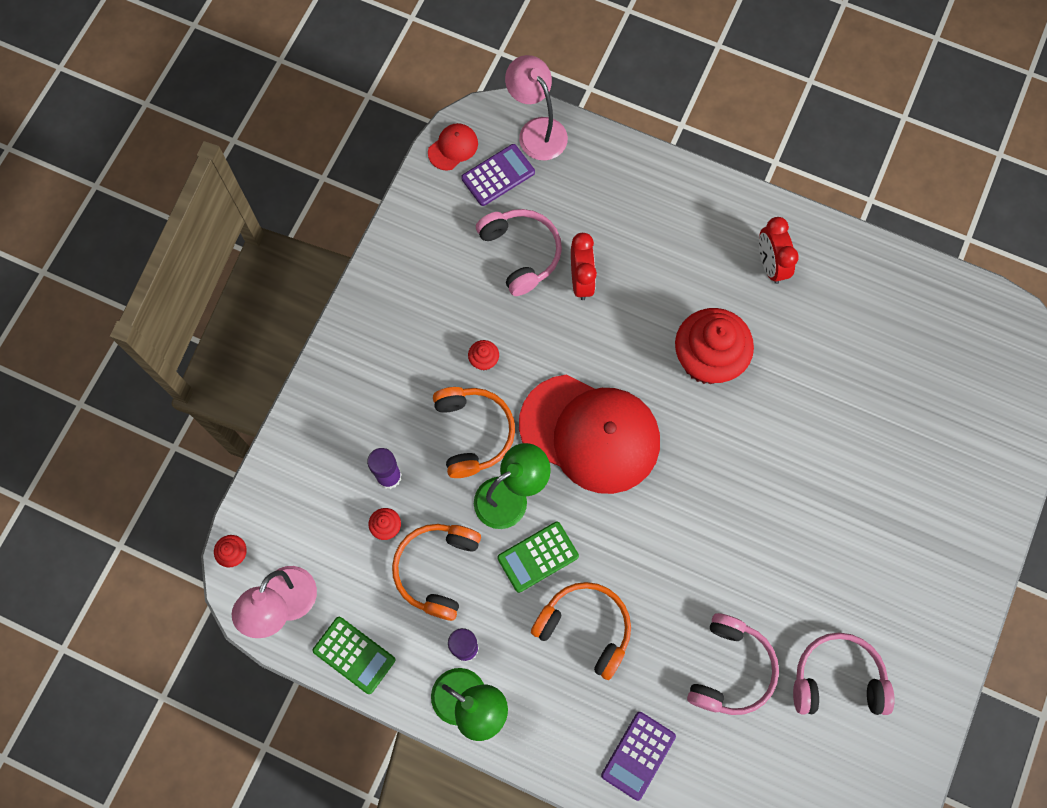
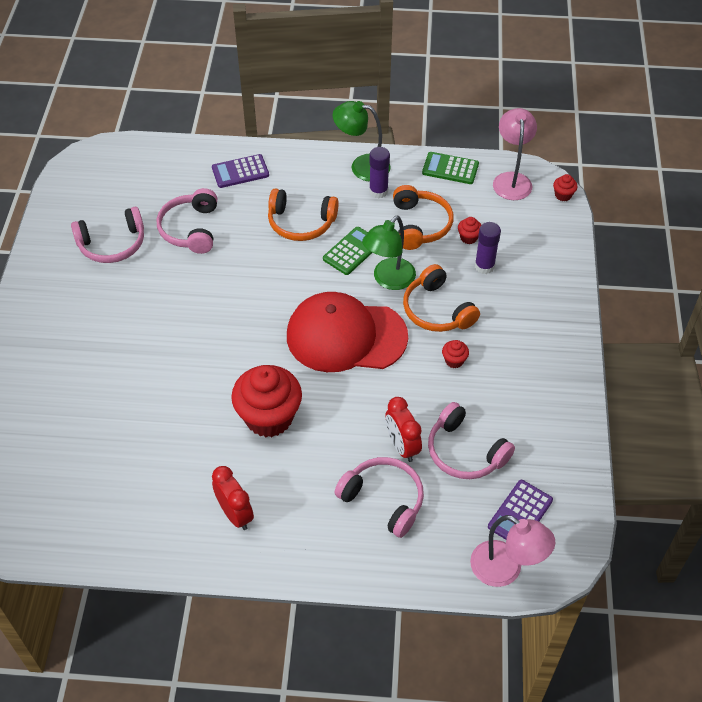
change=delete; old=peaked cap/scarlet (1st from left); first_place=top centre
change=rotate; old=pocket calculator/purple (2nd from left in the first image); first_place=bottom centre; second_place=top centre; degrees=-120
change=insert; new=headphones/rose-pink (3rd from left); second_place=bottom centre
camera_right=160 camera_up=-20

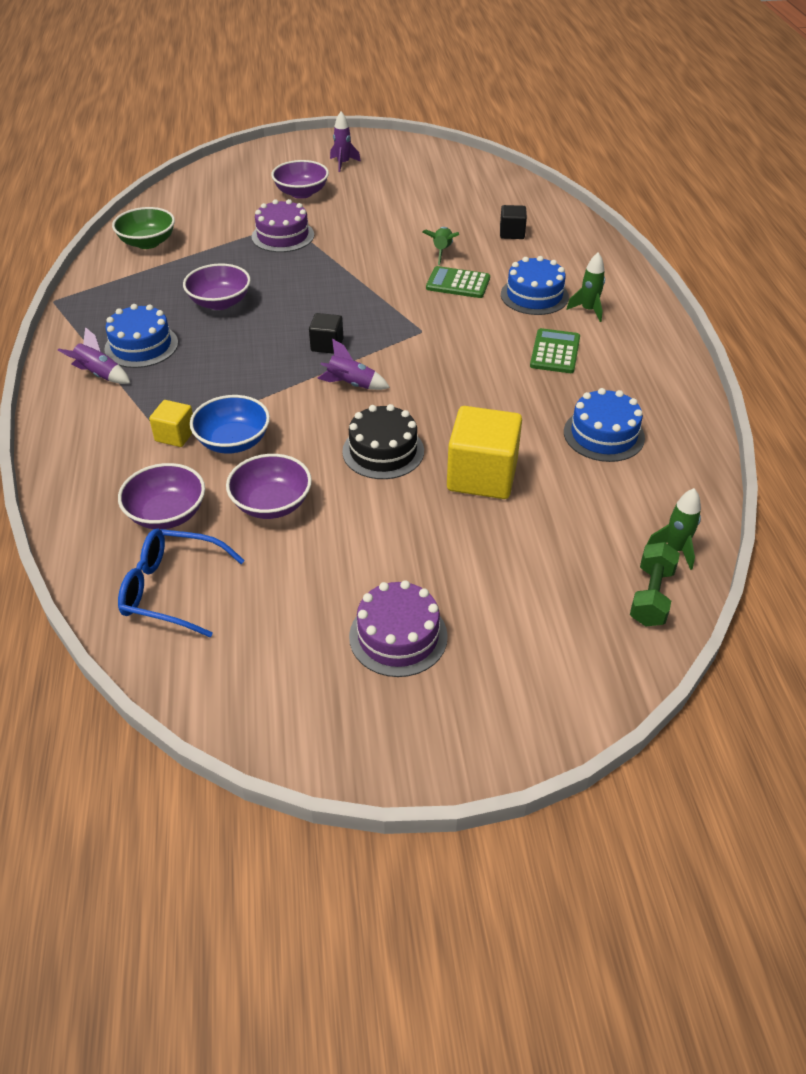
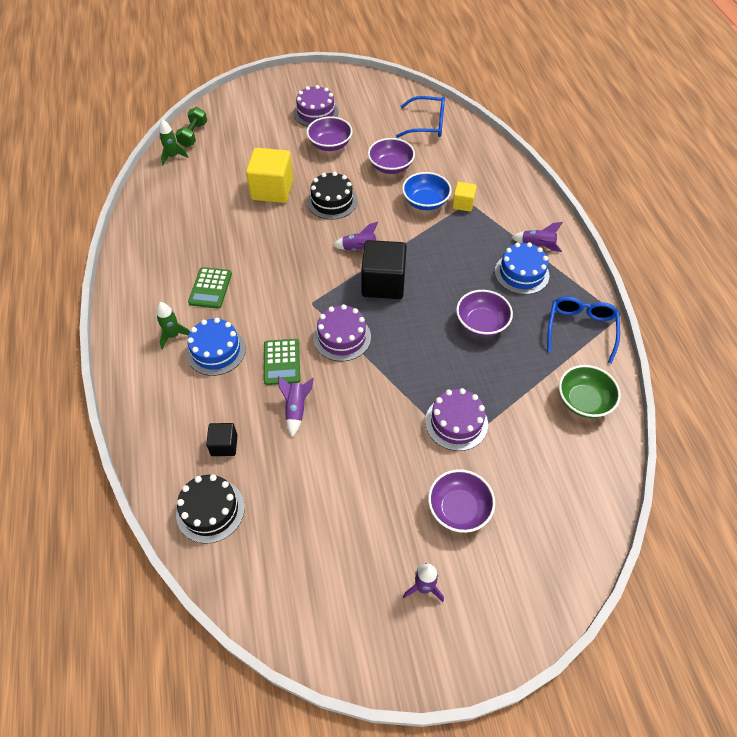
change=recolor; old=toy rocket/leaf-green (1st from left); new=toy rocket/purple (1st from left); first_place=top centre; second_place=centre
change=rotate; old=pocket calculator/leaf-green (1st from left in the first image); first_place=top centre; second_place=centre; degrees=75
change=resize; old=solid cube/black (1st from left in the first image); first_place=top centre; second_place=centre; factor=1.91
change=delete; old=cake/cobalt (3rd from left); first_place=middle right
change=move; old=bowl/purple (1st from left); first_place=middle left; second_place=top centre
change=insert; new=spectacles/cobalt (2nd from left); second_place=middle right
change=insert; new=cake/purple (2nd from left); second_place=centre
change=insert; new=cake/black (1st from left); second_place=bottom left
camera_right=175 camera_up=10

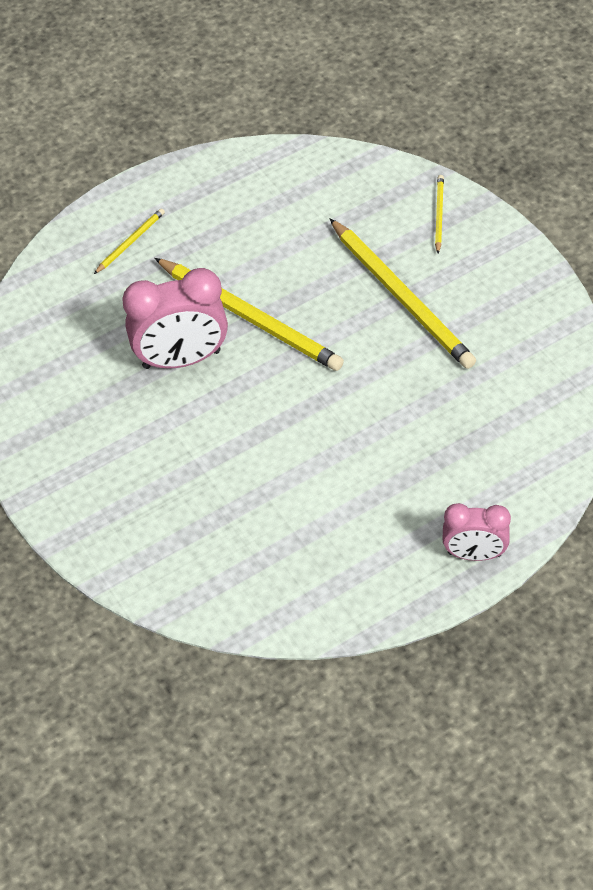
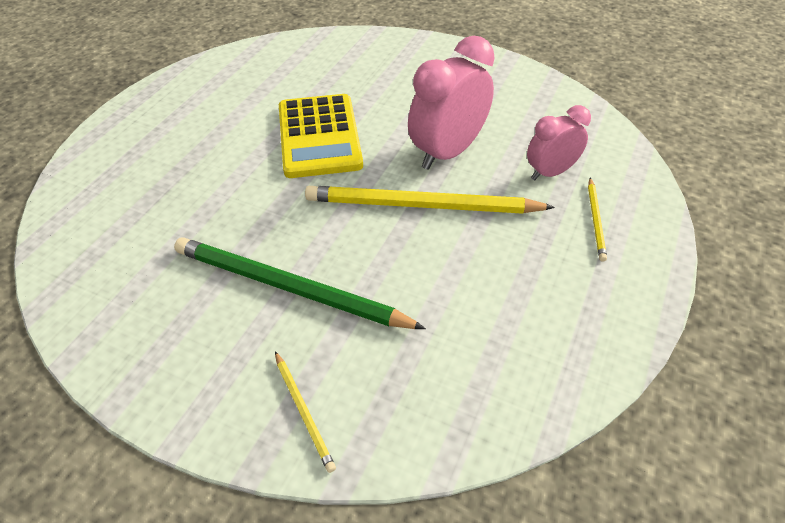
change=recolor; old=wooden pencil/yellow (3rd from left); new=wooden pencil/leaf-green; first_place=top right; second_place=centre
change=move; old=alarm clock/rose-pink (2nd from left); first_place=middle right; second_place=top right
change=insert; new=pocket calculator/yellow; second_place=top centre
camera_right=145 camera_up=-5

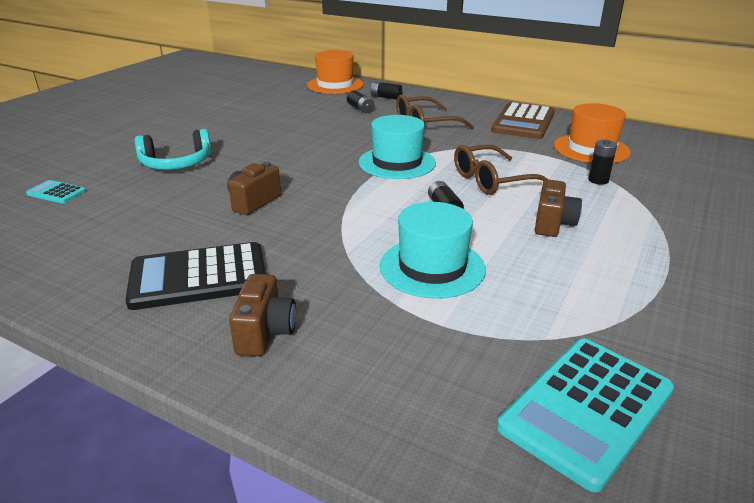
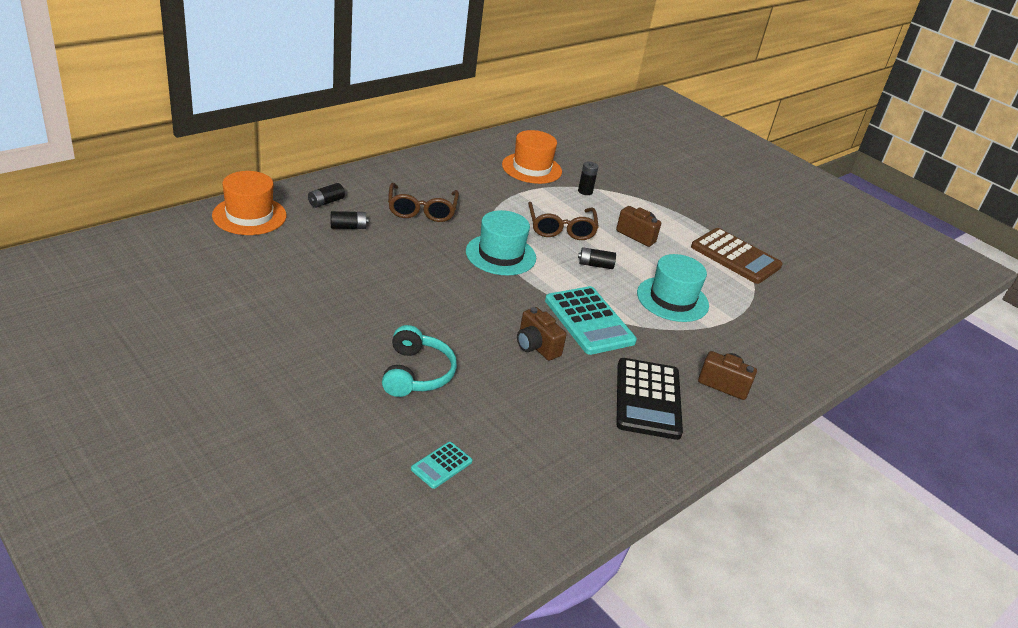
change=move; old=pocket calculator/brown; first_place=top right; second_place=middle right
change=move; old=pocket calculator/turquoise (2nd from left); first_place=bottom right; second_place=centre
camera_right=-75 camera_up=5

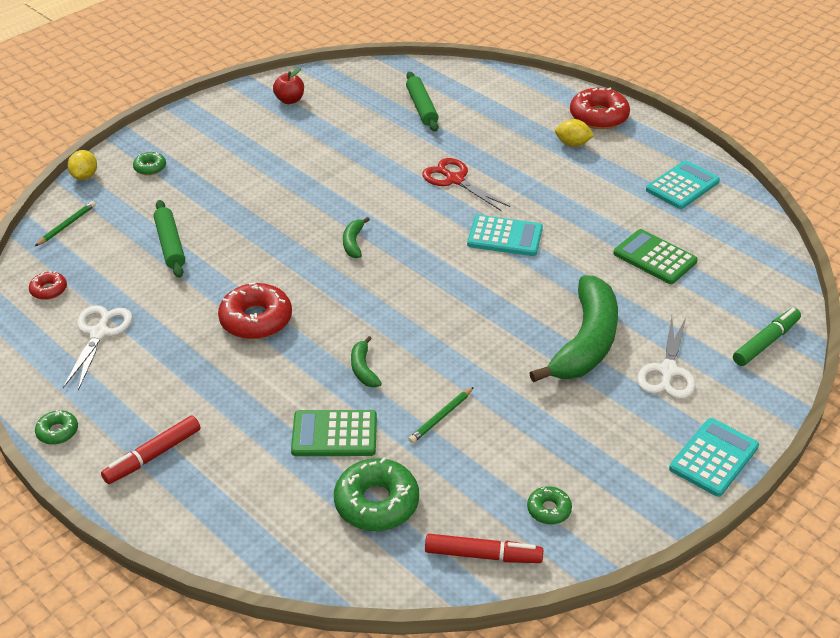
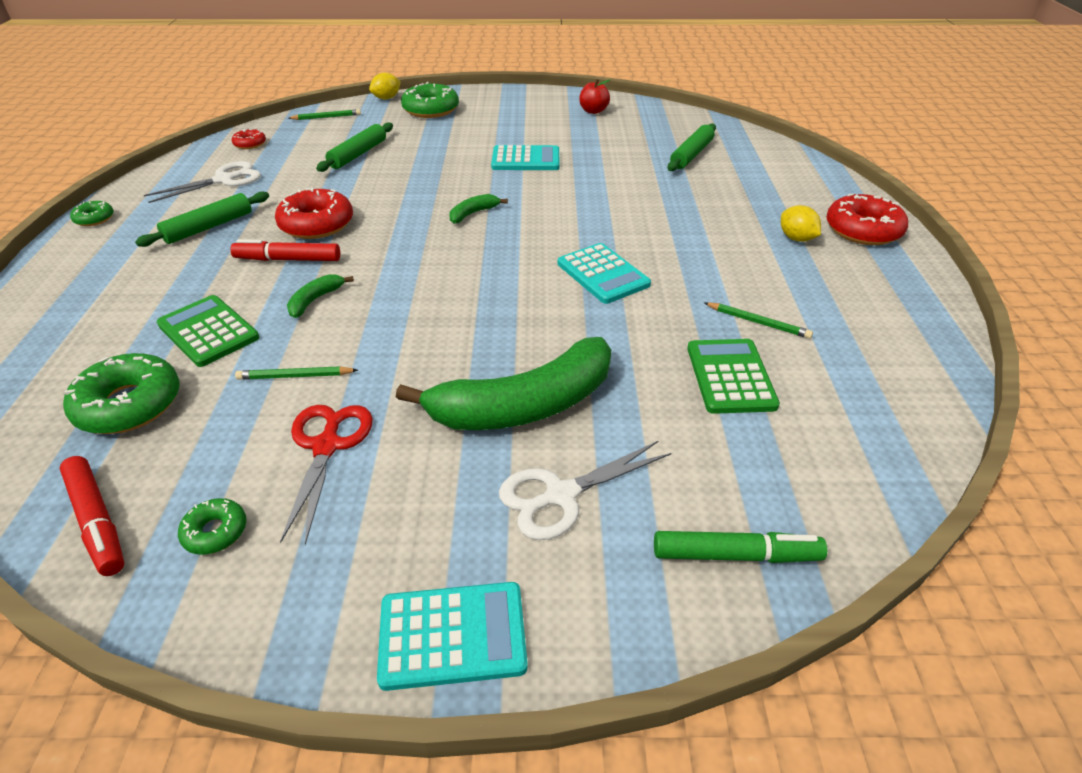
change=resize; old=doughnut/leaf-green (2nd from left in the first image); first_place=top left; second_place=top centre; factor=1.92
change=move; old=shears/scarlet; first_place=top centre; second_place=middle left
change=move; old=pocket calculator/turquoise (2nd from left); first_place=top right; second_place=top centre
change=move; old=felt pen/scarlet (1st from left in the first image); new=felt pen/scarlet (2nd from left); first_place=bottom left; second_place=top left
change=insert; new=pastry roller/leaf-green (1st from left); second_place=top left
change=insert; new=wooden pencil/leaf-green (3rd from left); second_place=middle right
camera_right=45 camera_up=0

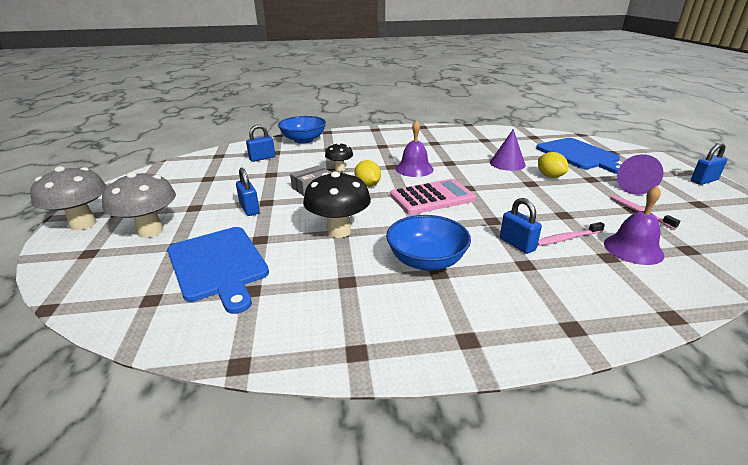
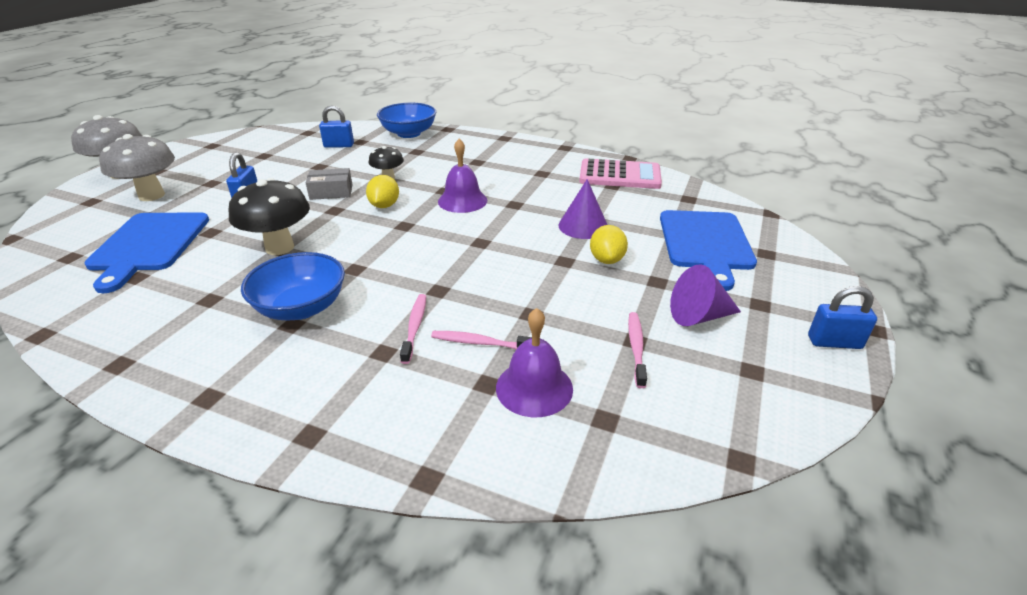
change=move; old=pocket calculator/rose-pink; first_place=centre; second_place=top centre
change=replace; old=padlock/cobalt (3rd from left); new=toothbrush/rose-pink (1st from left); first_place=middle right; second_place=centre
camera_right=30 camera_up=5

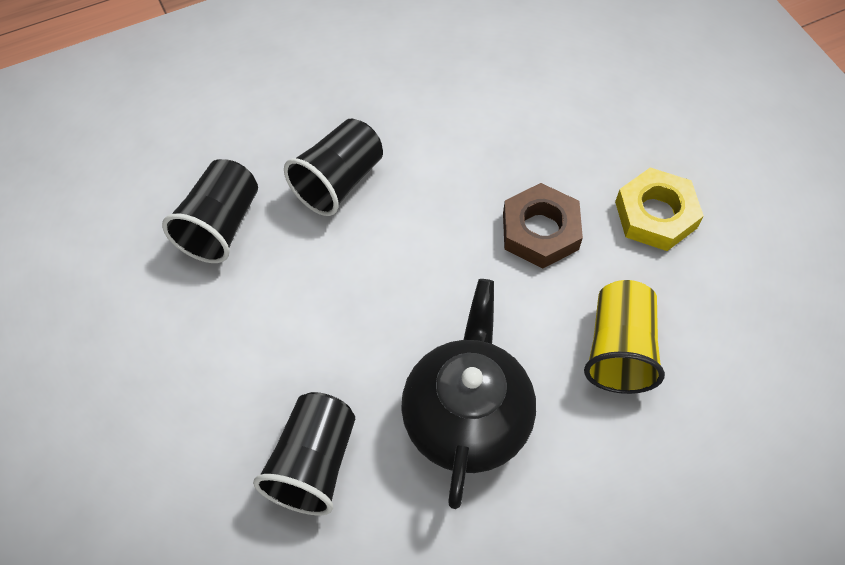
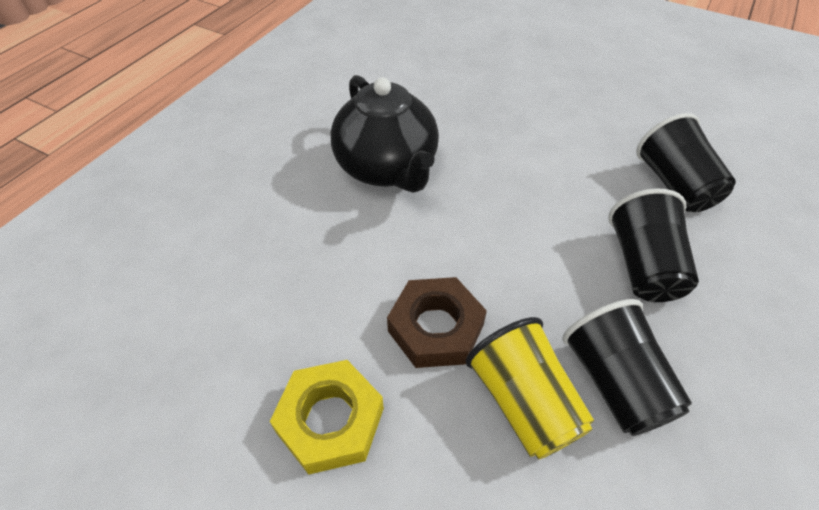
change=move; old=beaker/yellow; first_place=middle right; second_place=bottom centre
change=move; old=beaker/black (2nd from left in the first image); new=beaker/black (1st from left); first_place=bottom centre; second_place=bottom right
camera_right=145 camera_up=-10

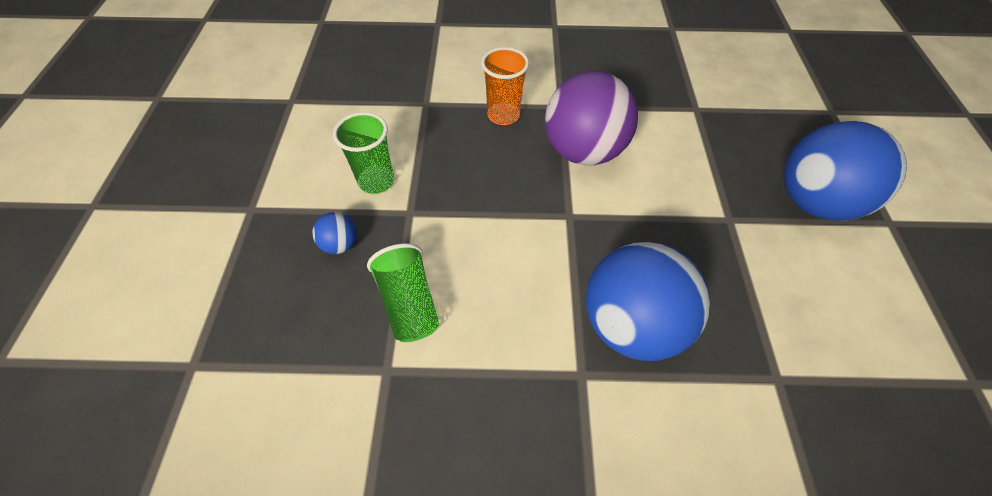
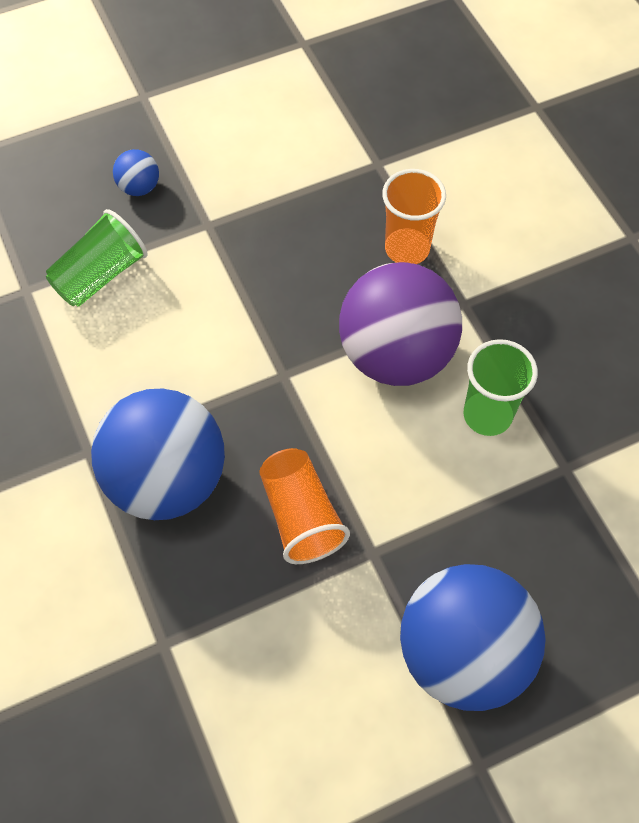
change=move; old=beaker/leaf-green (1st from left in the first image); new=beaker/leaf-green (2nd from left); first_place=top centre; second_place=middle right
change=insert; new=beaker/bright orange (1st from left); second_place=centre
camera_right=65 camera_up=5

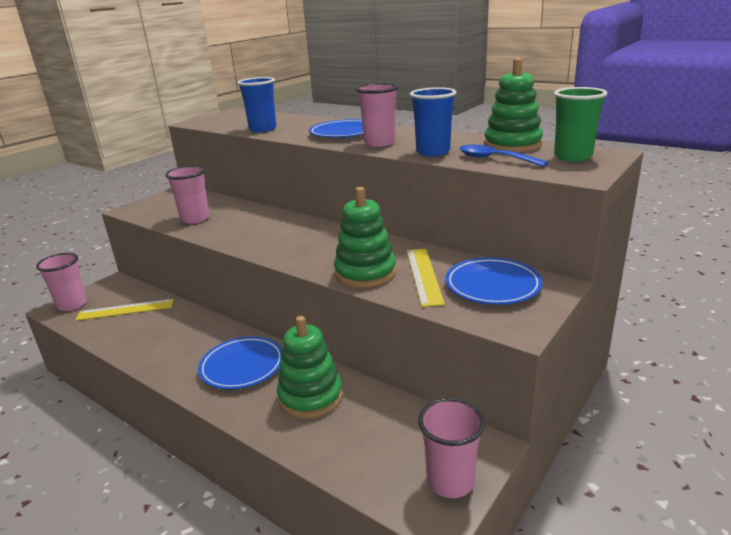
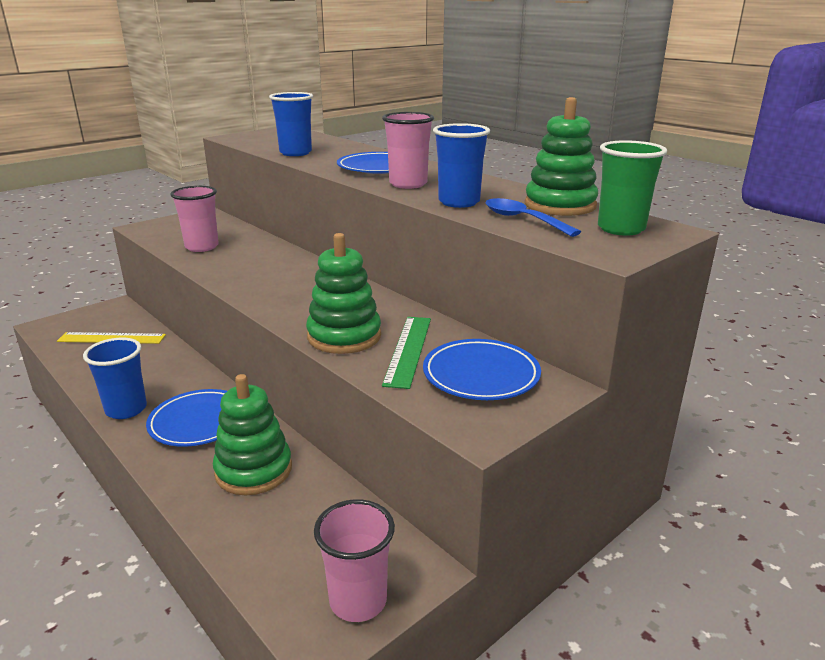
change=recolor; old=ruler/yellow (2nd from left); new=ruler/leaf-green; first_place=centre; second_place=centre
change=delete; old=beaker/rose-pink (1st from left); first_place=middle left
change=insert; new=beaker/cobalt (1st from left); second_place=middle left
camera_right=10 camera_up=0

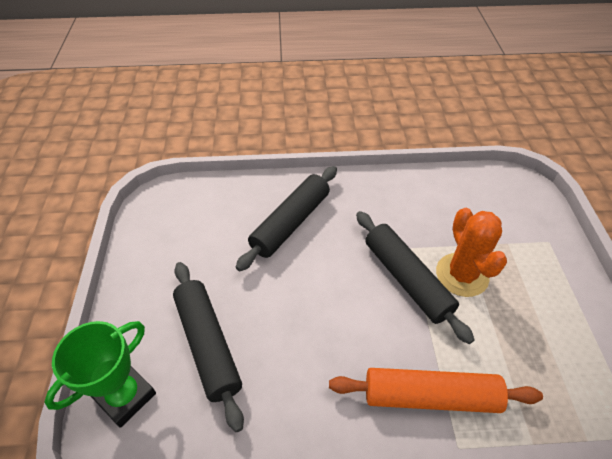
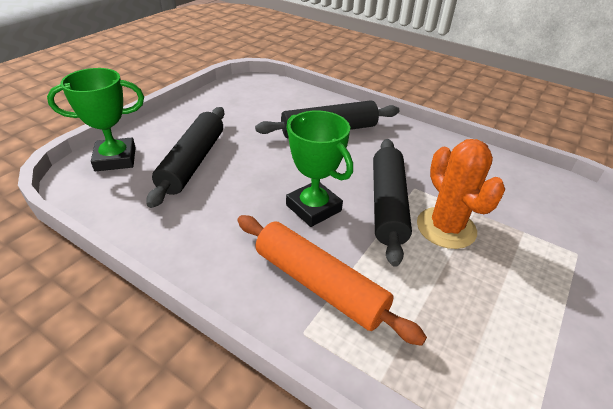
change=rotate; old=saguaro cactus/bright orange; first_place=middle right; second_place=middle right; degrees=-45
change=insert; new=prize cup/leaf-green (2nd from left); second_place=centre
camera_right=35 camera_up=-10

